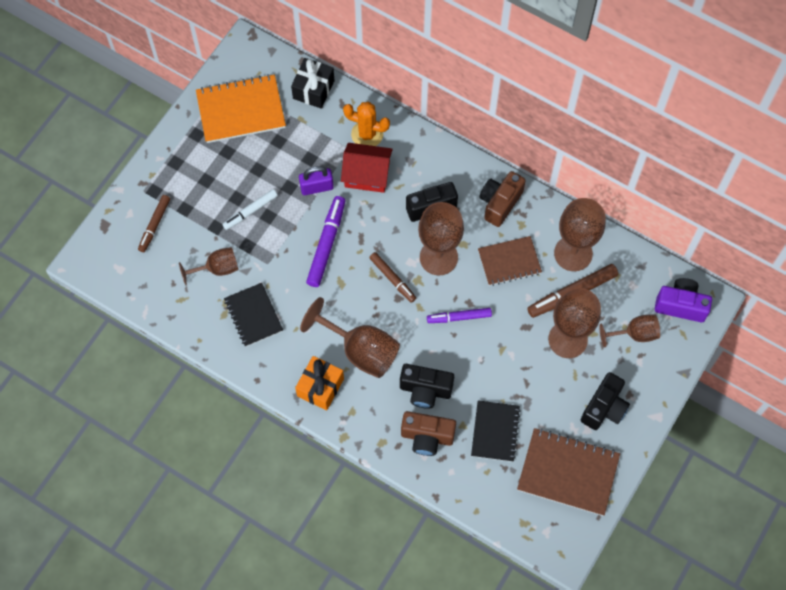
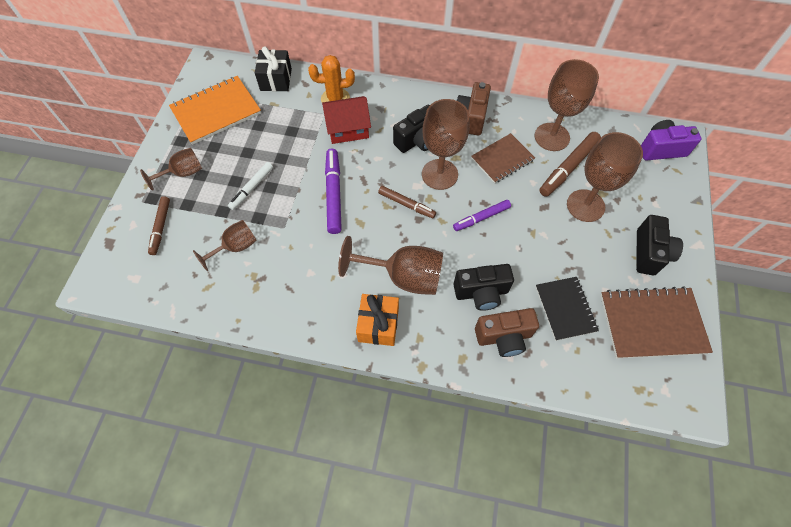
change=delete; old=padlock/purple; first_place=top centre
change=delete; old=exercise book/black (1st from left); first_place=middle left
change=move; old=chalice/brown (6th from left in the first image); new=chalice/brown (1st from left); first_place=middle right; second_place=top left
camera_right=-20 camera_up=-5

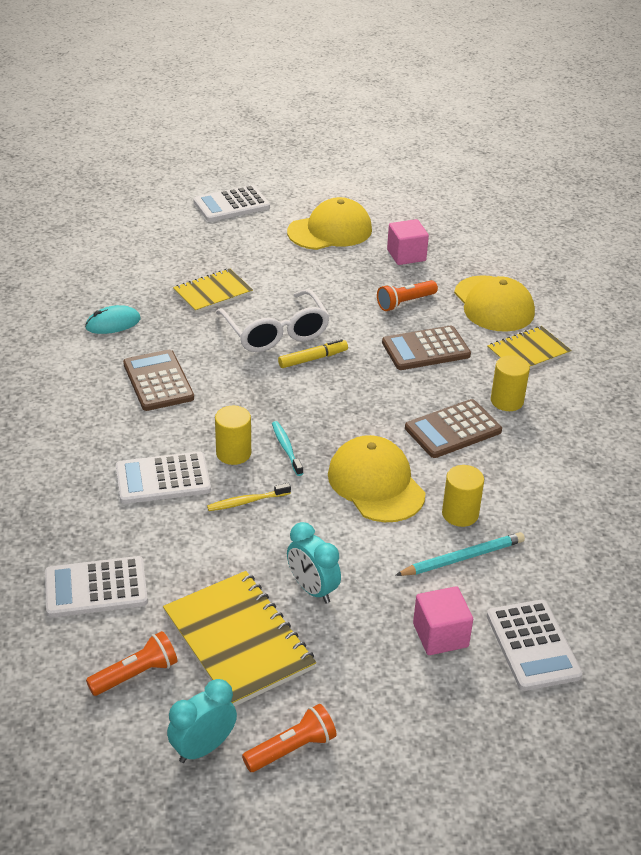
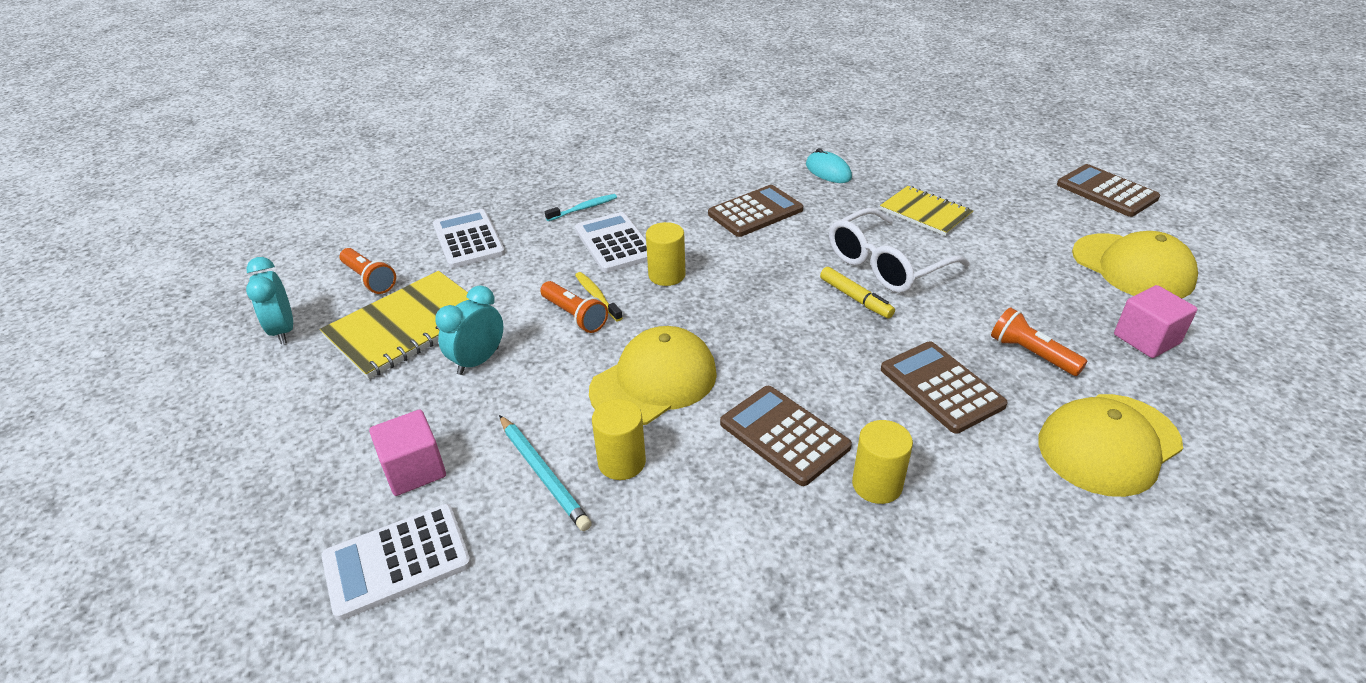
change=recolor; old=pocket calculator/white (3rd from left); new=pocket calculator/brown (4th from left); first_place=top centre; second_place=top right
change=delete; old=exercise book/yellow (3rd from left); first_place=middle right
change=move; old=toothbrush/turquoise; first_place=centre; second_place=top centre
change=rotate; old=alarm clock/turquoise (1st from left); first_place=bottom left; second_place=middle left; degrees=-150
change=move; old=pocket torch/bright orange (2nd from left); first_place=bottom centre; second_place=centre
camera_right=80 camera_up=0

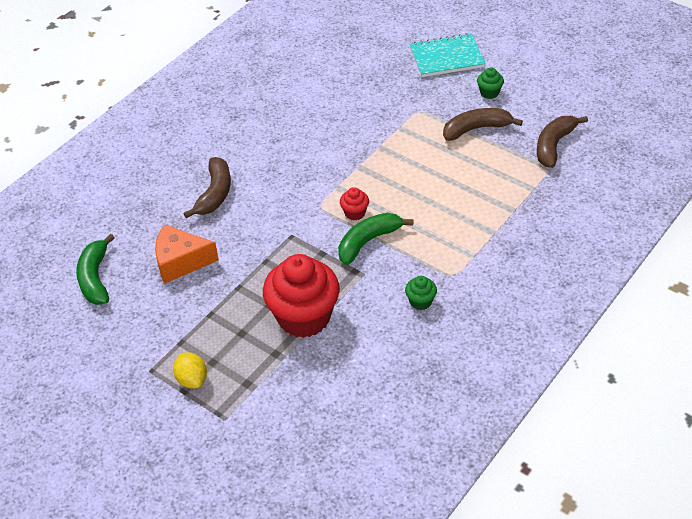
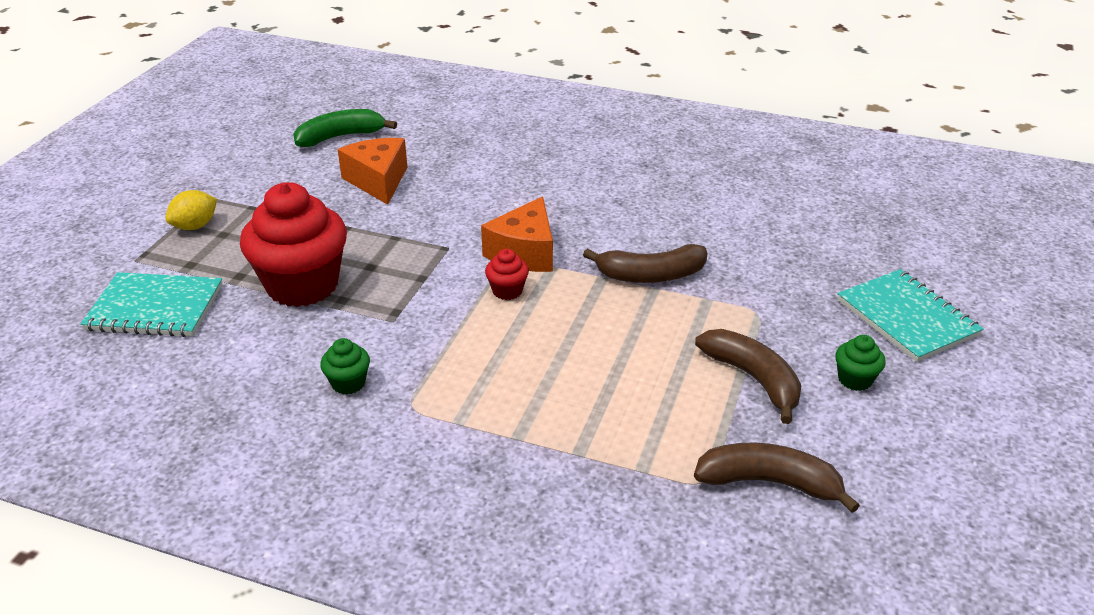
change=move; old=banana fruit/brown (1st from left); first_place=middle left; second_place=centre
change=delete; old=banana fruit/leaf-green (2nd from left); first_place=centre
change=insert; new=cheese/bright orange (2nd from left); second_place=centre
change=insert; new=exercise book/turquoise (1st from left); second_place=middle left
camera_right=70 camera_up=-10

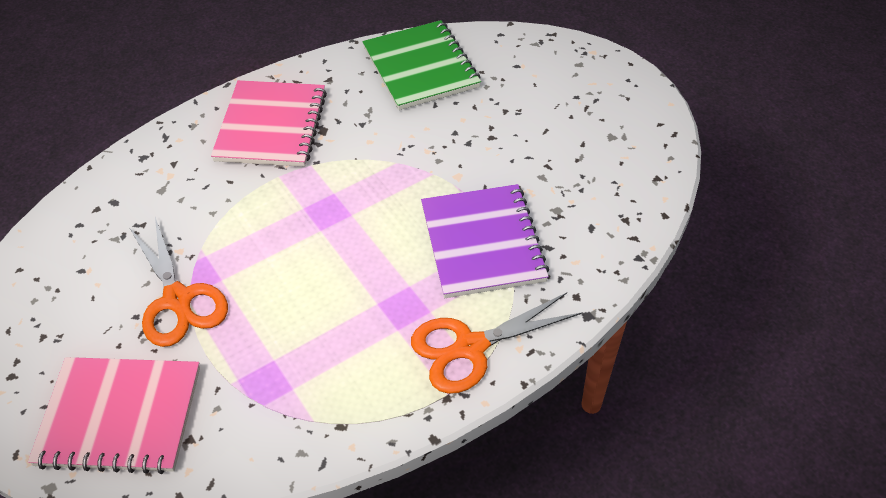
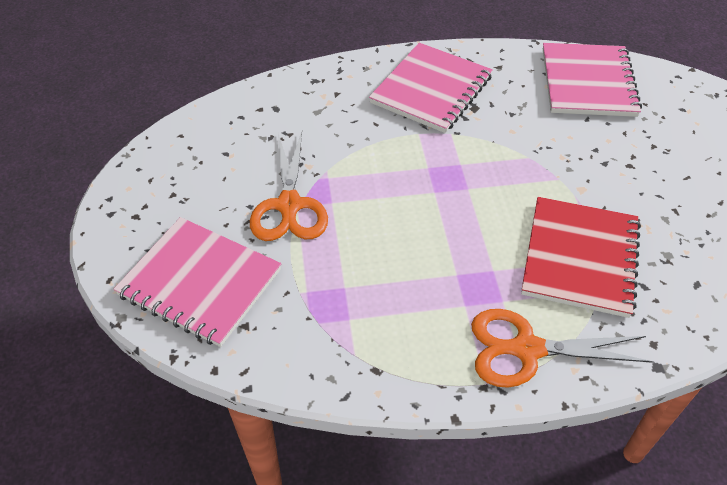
change=recolor; old=exercise book/leaf-green; new=exercise book/rose-pink (3rd from left); first_place=top centre; second_place=top right
change=recolor; old=exercise book/purple; new=exercise book/scarlet; first_place=centre; second_place=middle right
camera_right=25 camera_up=0

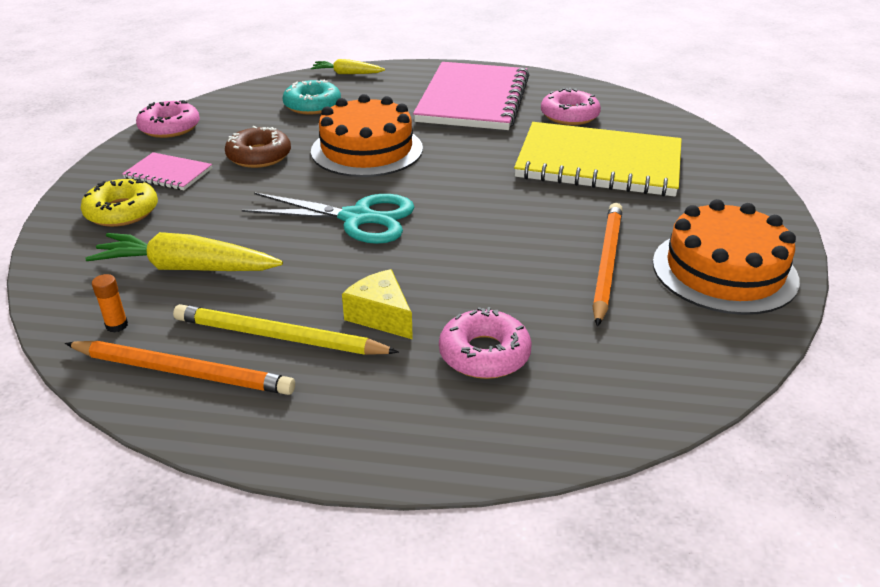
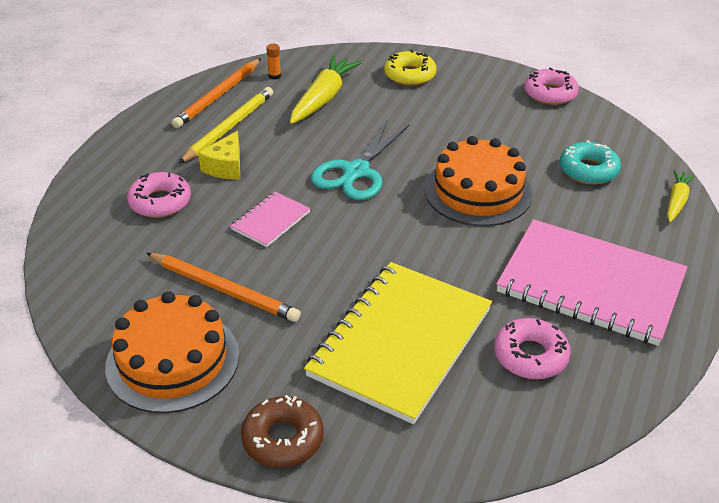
change=move; old=doughnut/brown; first_place=top left; second_place=bottom centre
change=move; old=exercise book/rose-pink (1st from left); first_place=top left; second_place=centre
change=rotate; old=cheese/yellow; first_place=centre; second_place=top left; degrees=135
camera_right=105 camera_up=5

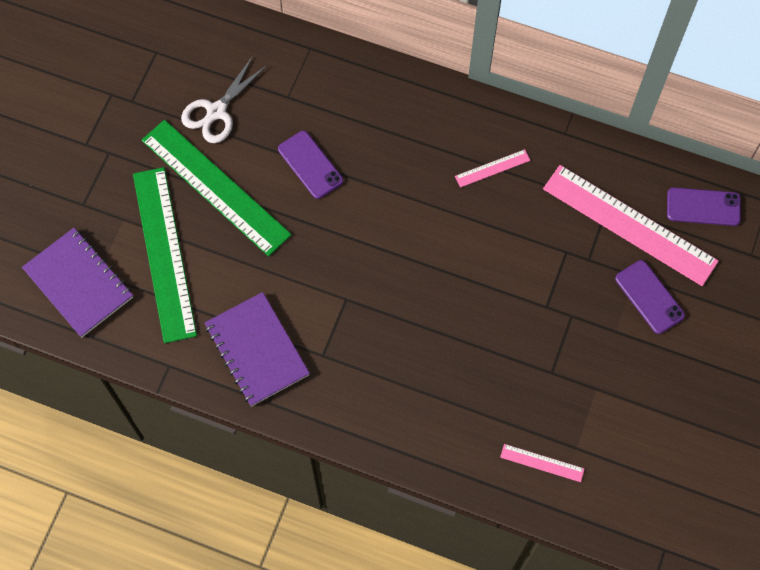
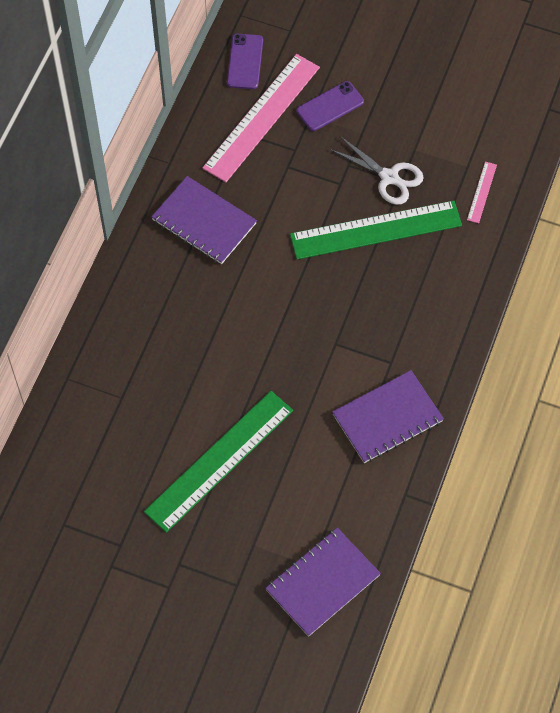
change=move; old=shears/white; first_place=top left; second_place=top right
change=delete; old=phone/purple (1st from left); first_place=top centre
change=replace; old=ruler/rose-pink (1st from left); new=exercise book/purple (1st from left); first_place=top centre; second_place=top centre
change=move; old=ruler/leaf-green (1st from left in the first image); new=ruler/leaf-green (2nd from left); first_place=middle left; second_place=top right
camera_right=-90 camera_up=-5

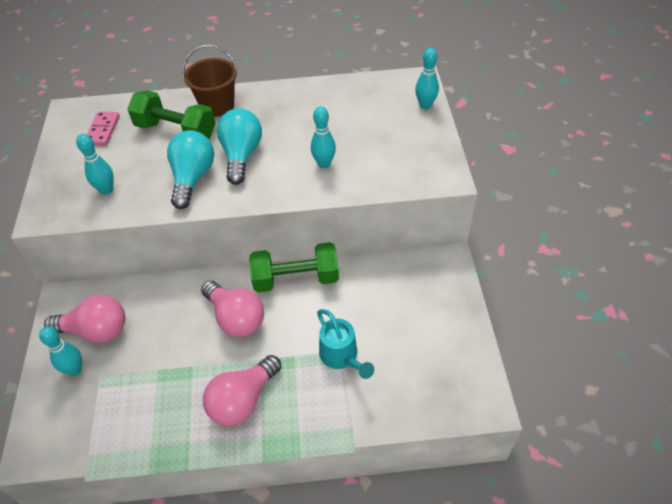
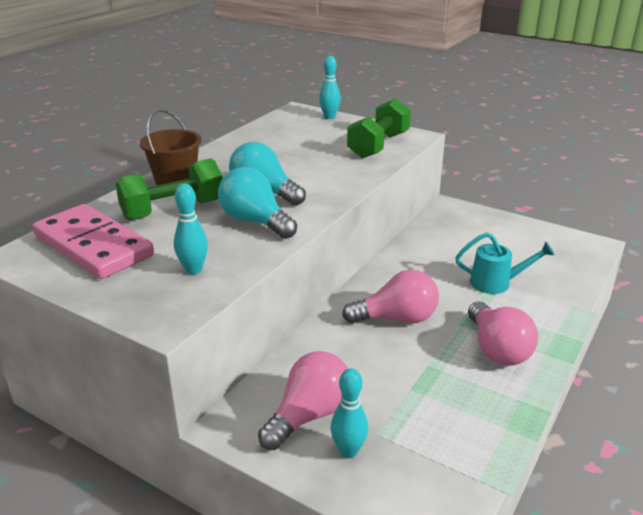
change=delete; old=bowling pin/turquoise (3rd from left); first_place=top centre
change=resize; old=domino tile/rose-pink; first_place=top left; second_place=middle left; factor=2.03
change=move; old=dumbbell/leaf-green (2nd from left); first_place=centre; second_place=top centre
camera_right=-55 camera_up=-20

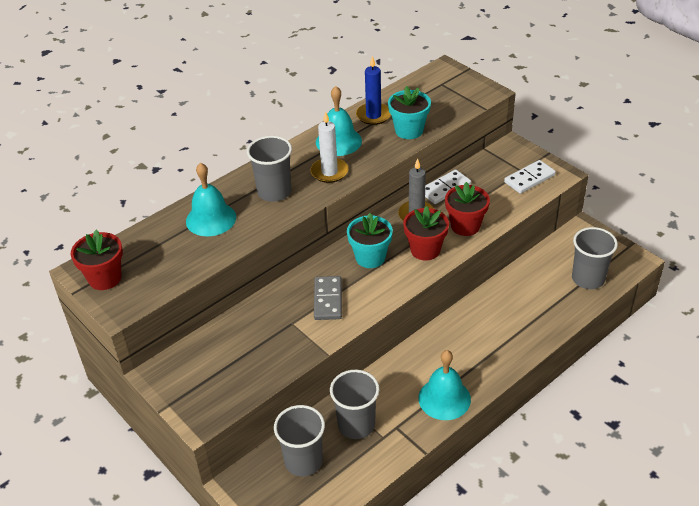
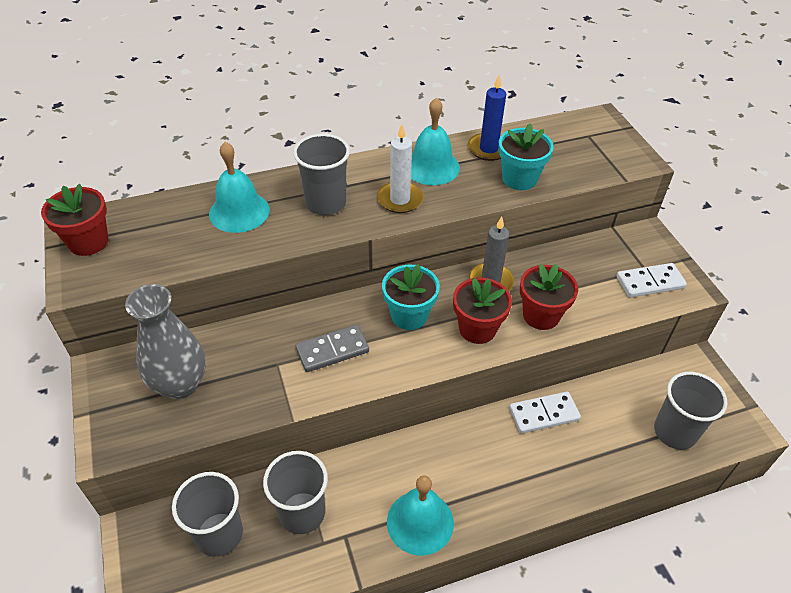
change=move; old=domino tile/white (1st from left); first_place=centre; second_place=bottom right
change=rotate; old=domino tile/gray; first_place=centre; second_place=centre; degrees=45
change=insert; new=vase/gray; second_place=middle left
camera_right=20 camera_up=5

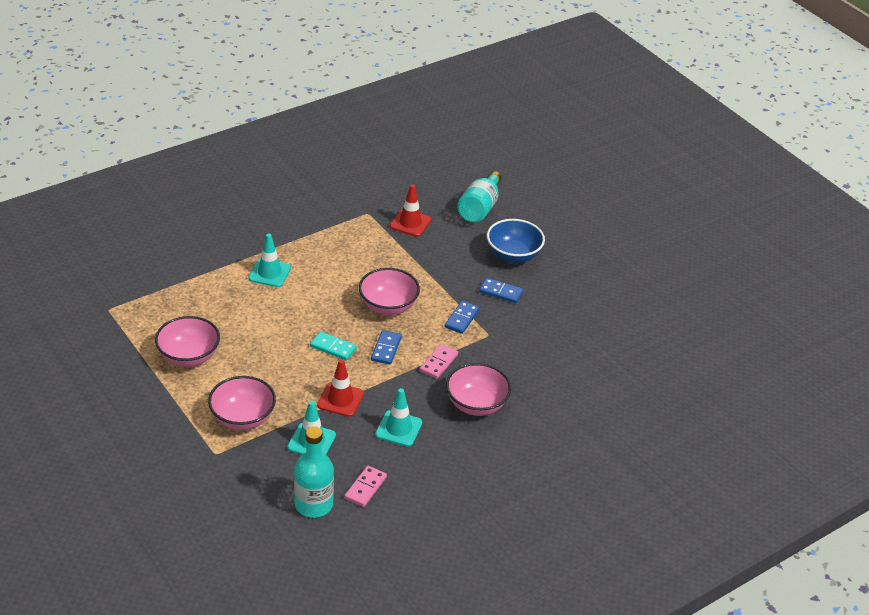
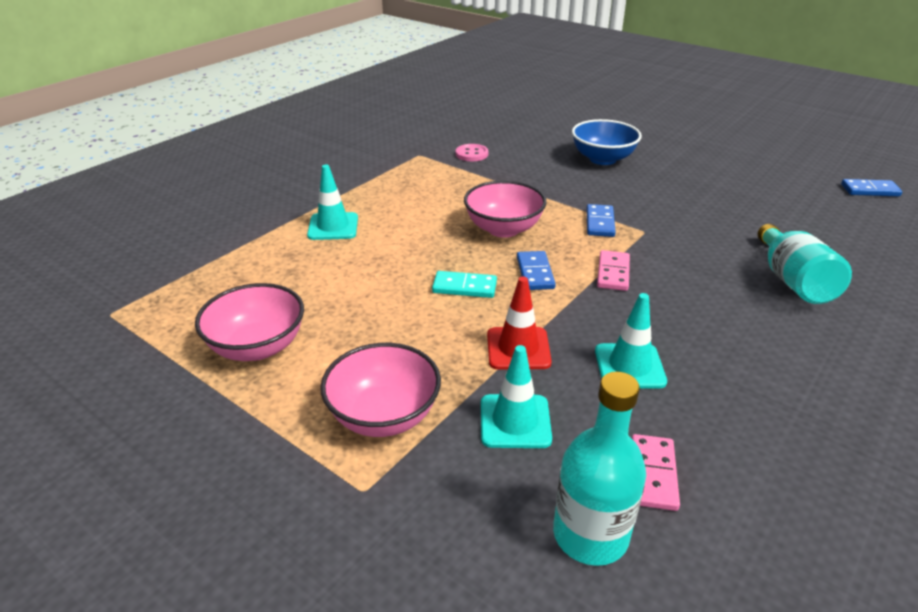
change=move; old=bottle/turquoise (2nd from left); first_place=top centre; second_place=middle right
change=replace; old=safety cone/scarlet (2nd from left); new=button/rose-pink; first_place=centre; second_place=top centre
change=move; old=domino tile/cobalt (3rd from left); first_place=centre; second_place=top right
change=delete; old=bowl/rose-pink (4th from left); first_place=centre
camera_right=-15 camera_up=-5

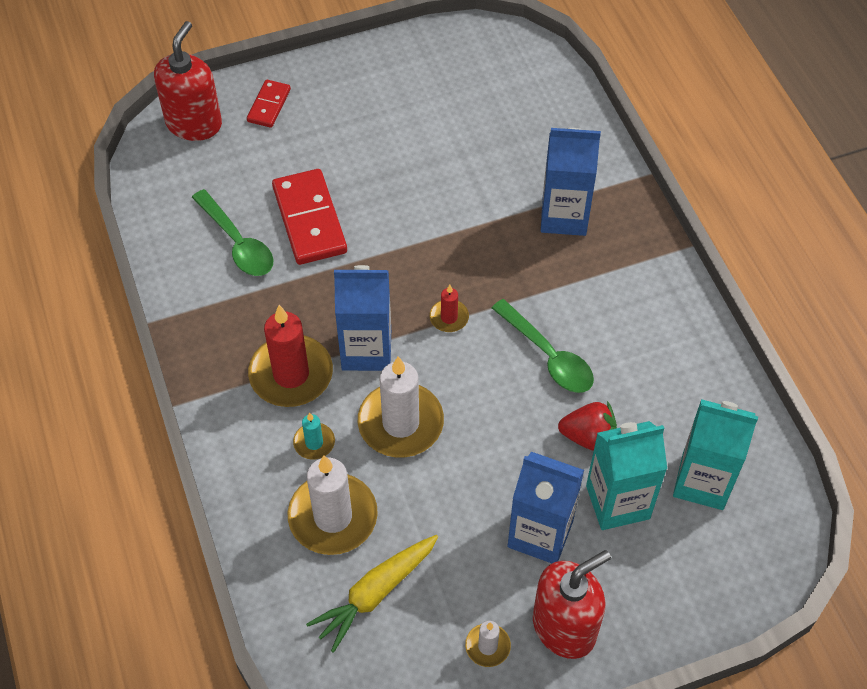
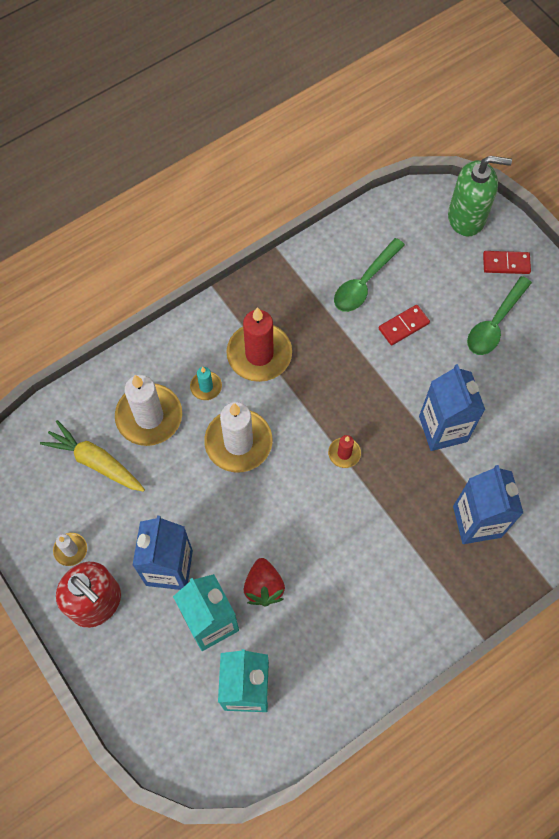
change=recolor; old=soap dispenser/scarlet (1st from left); new=soap dispenser/leaf-green; first_place=top left; second_place=top right
change=resize; old=domino tile/scarlet (2nd from left in the first image); first_place=top centre; second_place=middle right; factor=0.55
change=move; old=juice carton/cobalt (1st from left in the first image); new=juice carton/cobalt (2nd from left); first_place=centre; second_place=middle right
change=move; old=teaspoon/leaf-green (2nd from left); first_place=centre; second_place=middle right
camera_right=75 camera_up=10

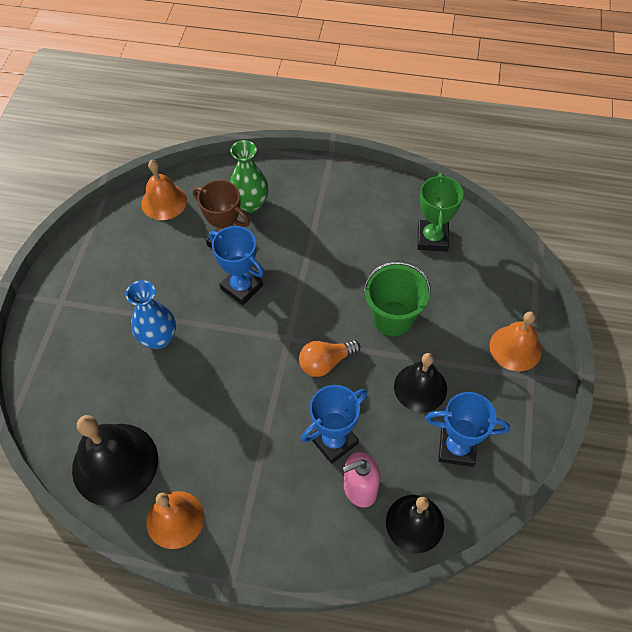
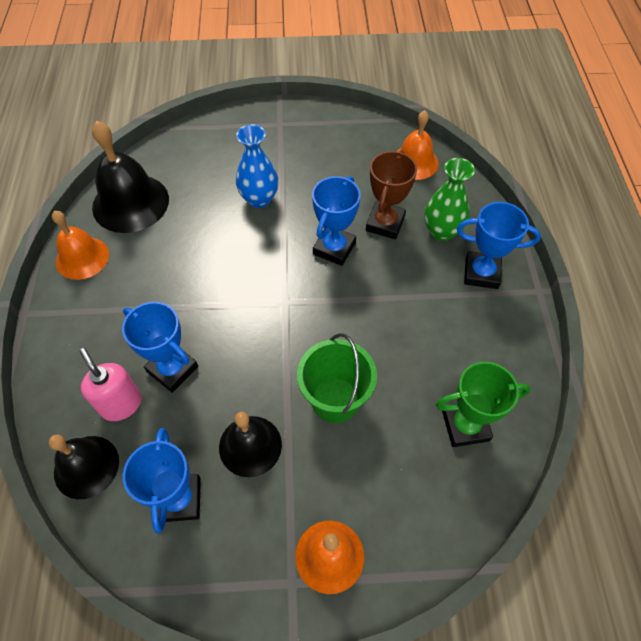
change=delete; old=bulb/bright orange; first_place=centre
change=insert; new=prize cup/cobalt (4th from left); second_place=middle right
camera_right=75 camera_up=0

